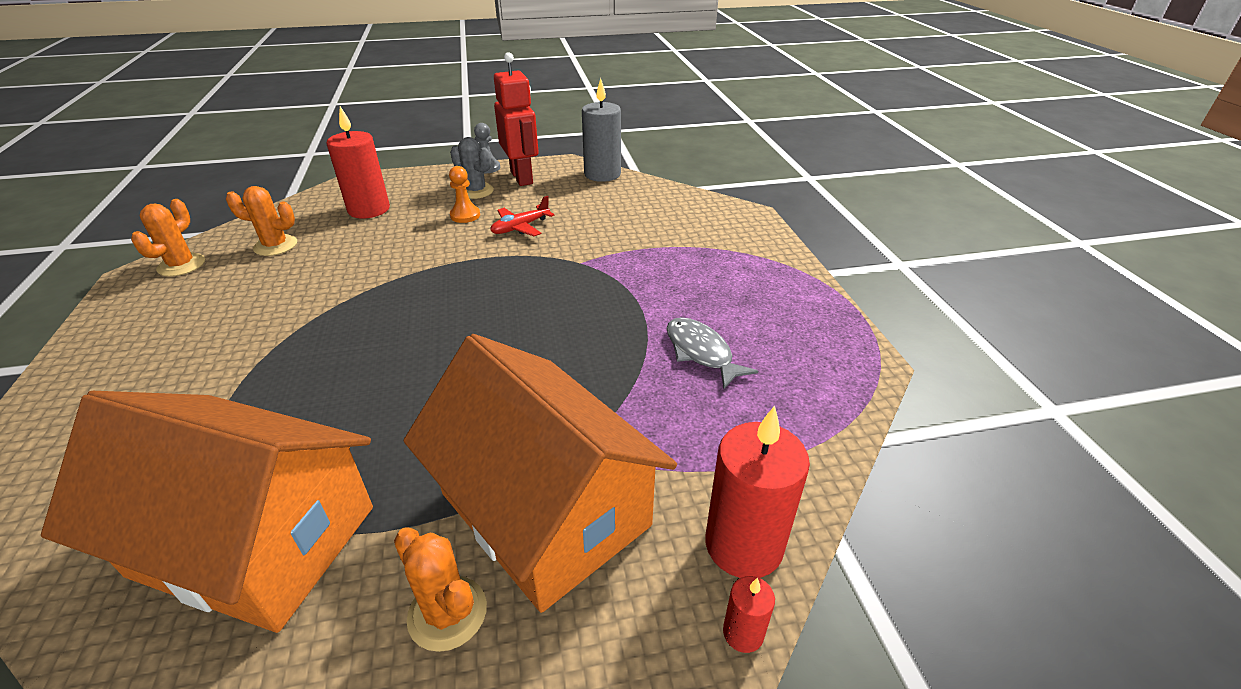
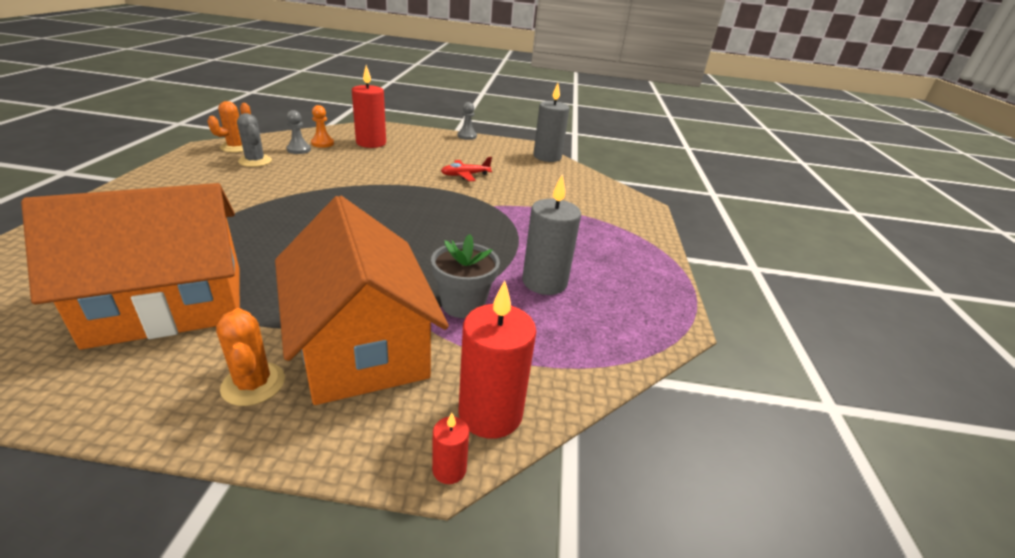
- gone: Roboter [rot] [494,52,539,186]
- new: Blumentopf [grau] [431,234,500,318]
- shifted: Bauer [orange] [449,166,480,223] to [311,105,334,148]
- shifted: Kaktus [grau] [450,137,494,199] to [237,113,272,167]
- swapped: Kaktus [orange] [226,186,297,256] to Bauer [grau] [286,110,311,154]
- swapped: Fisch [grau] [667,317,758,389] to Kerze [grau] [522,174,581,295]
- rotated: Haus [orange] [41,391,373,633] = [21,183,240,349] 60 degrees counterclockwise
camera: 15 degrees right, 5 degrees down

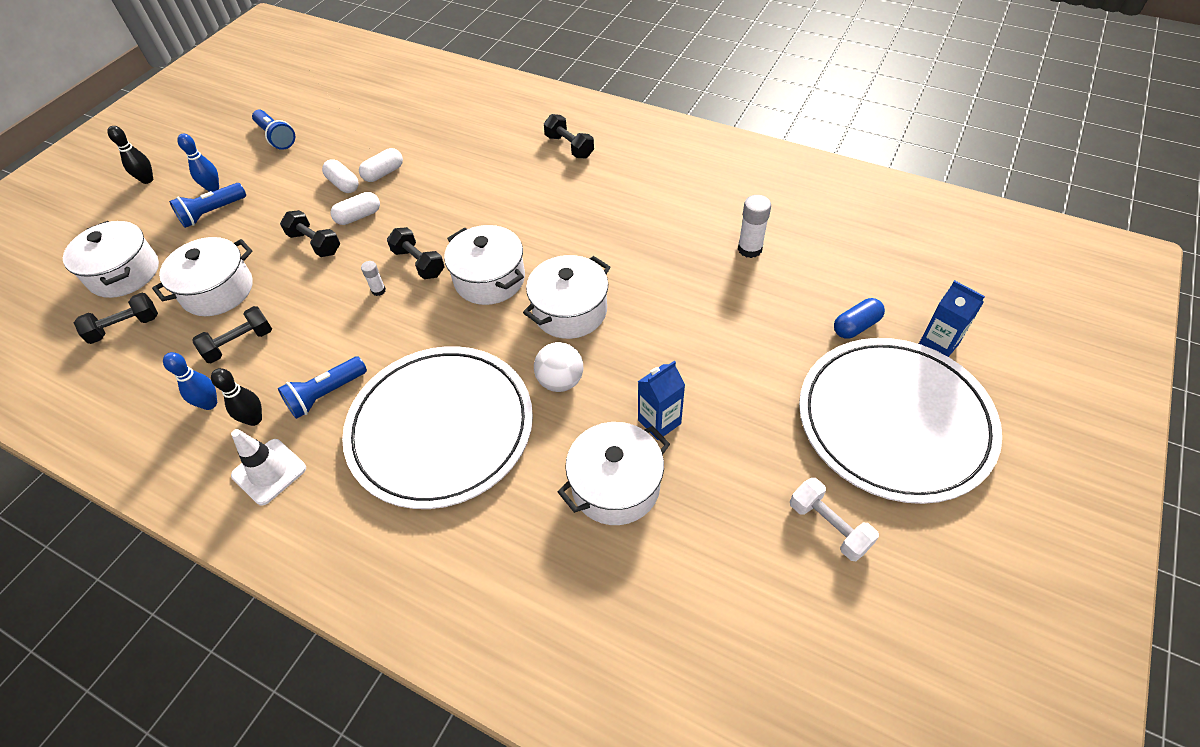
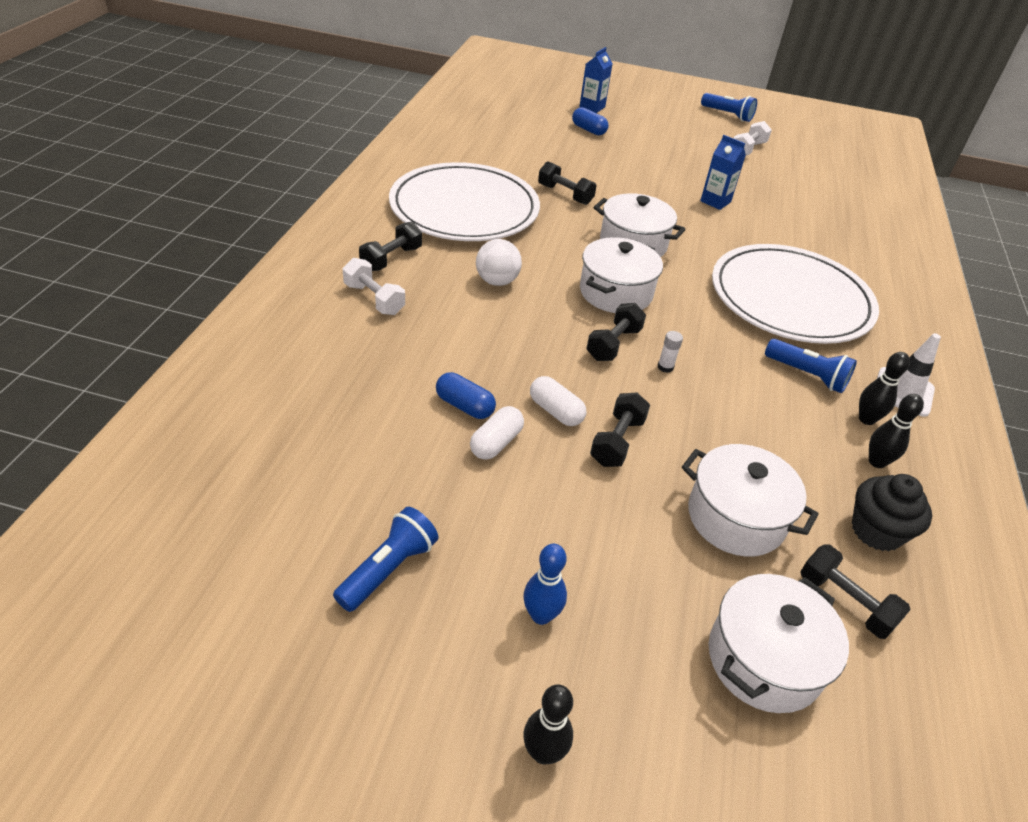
- gone: Kochtopf [weiß] [558,422,670,525]
- gone: Klebestift [weiß] [738,195,771,258]
- new: Hantel [weiß] [343,258,405,315]
- new: Muffin [schwarz] [852,474,932,551]
- shifted: Taschenlampe [blau] [169,183,246,228] to [701,93,757,122]
- shifted: Hantel [schwarz] [192,306,272,363] to [538,161,597,205]
- shifted: Ball [weiß] [534,342,583,392] to [476,239,522,286]
- shifted: Teller [weiß] [799,338,1002,504] to [389,162,540,241]
- repainted: Bowlingkegel [blau] [163,352,217,410] to Bowlingkegel [schwarz] [869,394,924,468]
- repainted: Kapsel [weiß] [359,148,403,182] to Kapsel [blau] [436,372,496,419]
camera: 110 degrees left, 10 degrees down

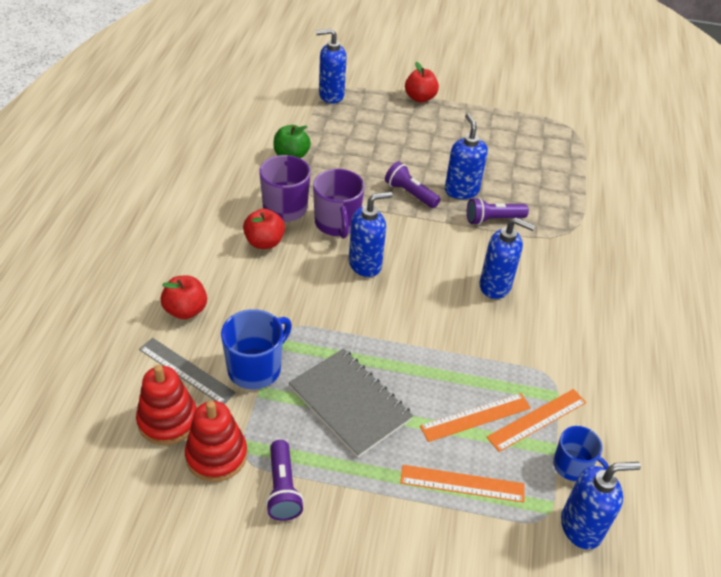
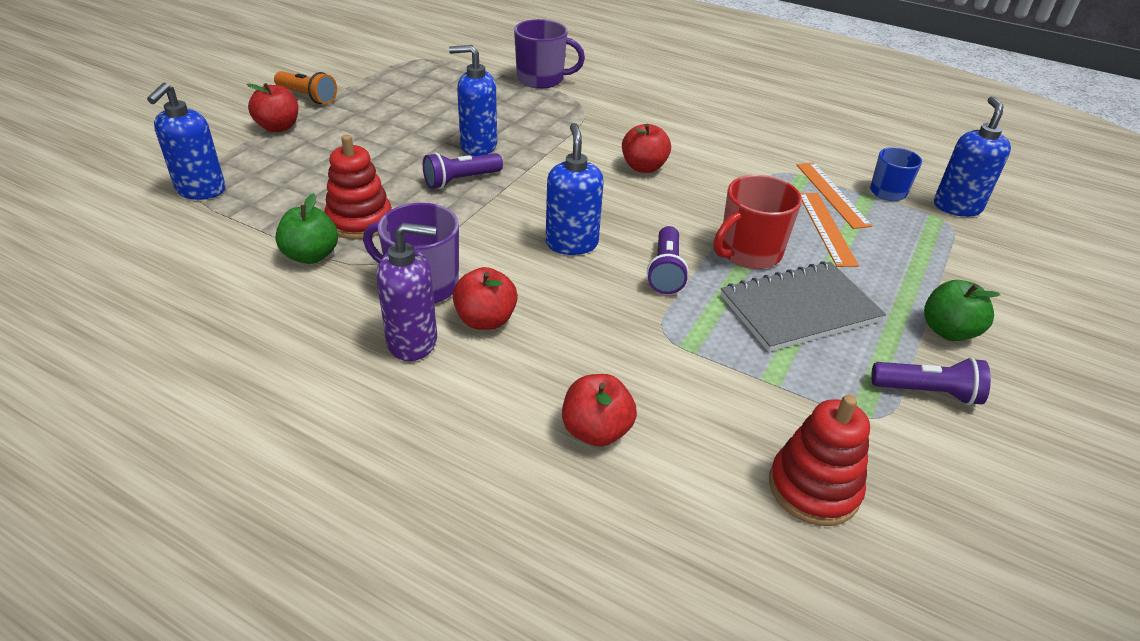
- gone: Lineal [grau] [139,338,236,404]
- gone: Tasse [blau] [221,309,292,389]
- gone: Lineal [orange] [400,465,524,503]
- new: Taschenlampe [orange] [274,71,337,104]
- new: Seifenspender [lila] [376,223,437,361]
- new: Tasse [rot] [714,175,802,269]
- new: Apfel [grün] [924,280,1001,341]
- shifted: Stapelspielzeug [rot] [185,401,247,482] to [324,135,392,240]
- shifted: Tasse [lila] [313,169,365,239] to [514,19,585,89]
- shifted: Taschenlampe [lila] [467,197,529,225] to [647,226,689,294]
- swapped: Seifenspender [blau] [480,218,535,299] to Apfel [rot] [622,124,671,173]
camera: 70 degrees left, 5 degrees down

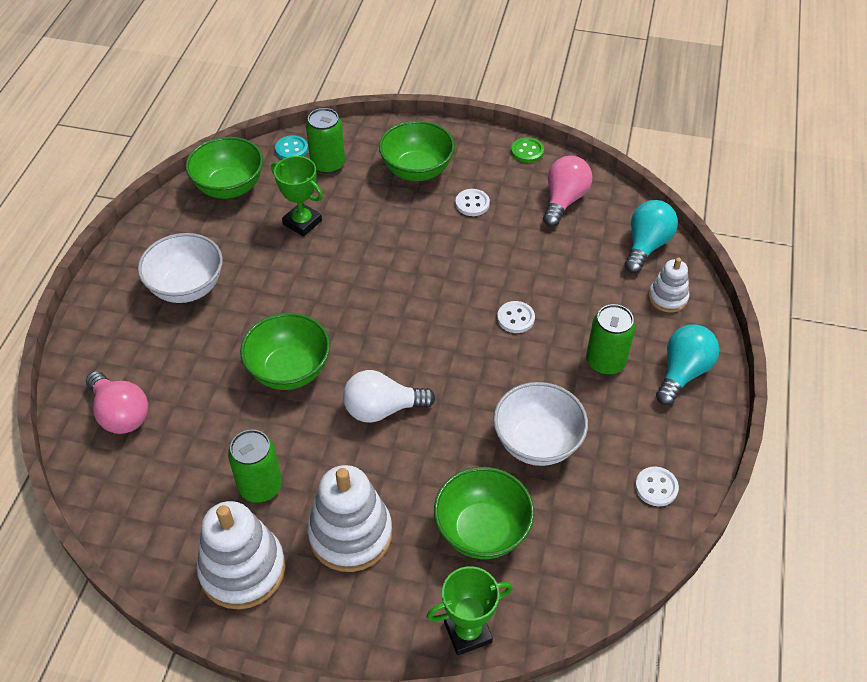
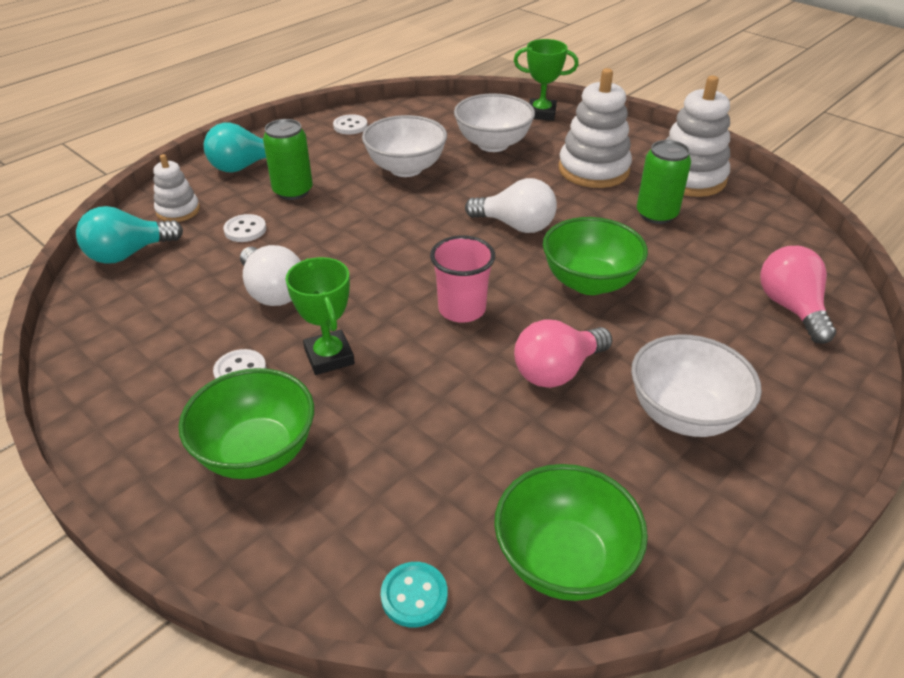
- gone: Dose [grün] [306,108,345,174]
- gone: Knopf [grün] [511,137,544,163]
- new: Glühbirne [weiß] [240,245,301,306]
- new: Becher [rosa] [430,235,495,323]
- shifted: Pokal [grün] [271,156,323,236] to [286,257,355,375]
- shifted: Knopf [weiß] [497,301,535,333] to [223,214,266,242]
- shifted: Glühbirne [rosa] [543,156,592,227] to [514,319,612,388]
- repainted: Schüssel [grün] [434,467,534,559] to Schüssel [weiß] [454,93,535,152]
camera: 150 degrees left, 10 degrees down

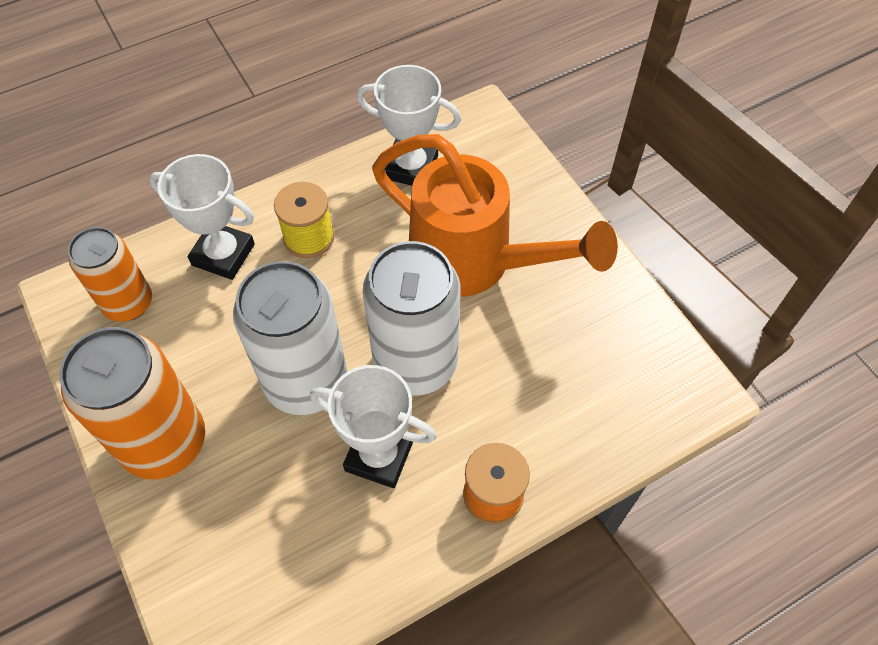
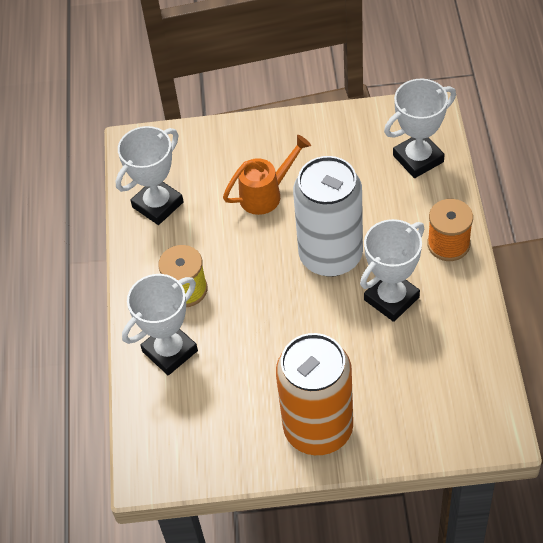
- gone: Dose [orange] [68,227,152,322]
- gone: Dose [weiß] [233,261,347,415]
- new: Pokal [weiß] [384,79,456,178]
- scaled: Gießkanne [orange] [372,134,618,297] = [223,135,311,215] x0.52
camera: 60 degrees left, 5 degrees down

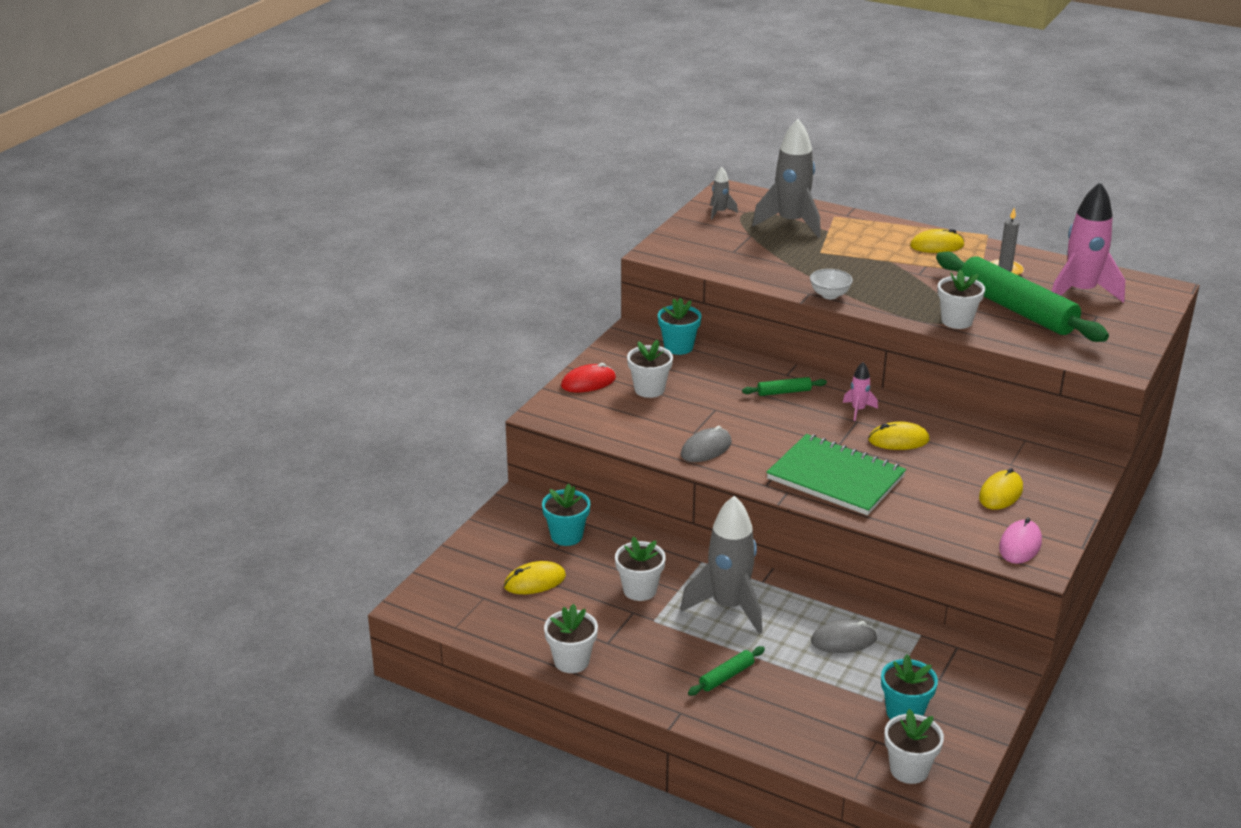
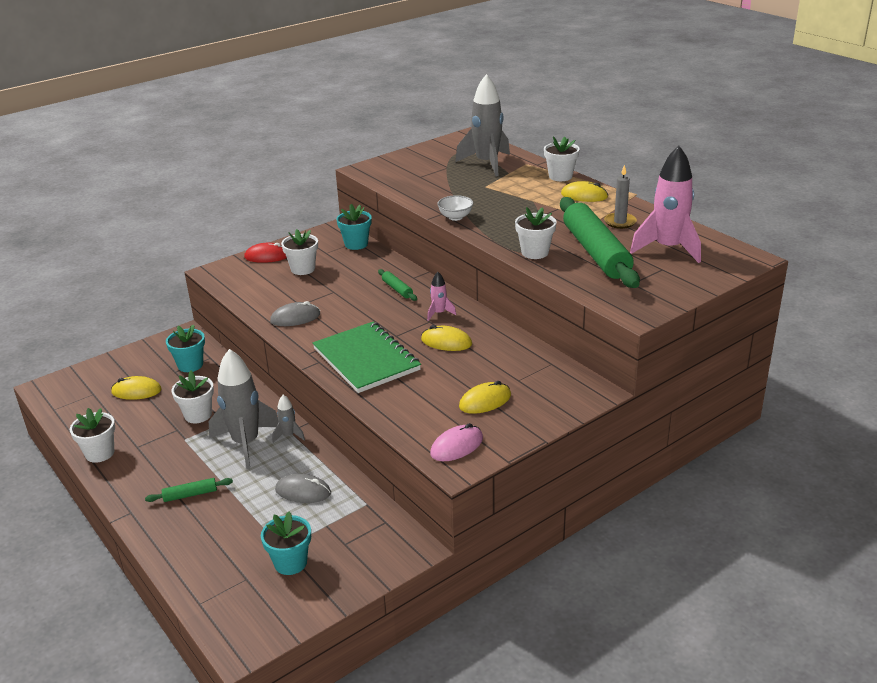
- shifted: Rakete [grau] [710,167,738,219] to [272,395,305,443]
- shifted: Blumentopf [weiß] [884,709,944,784] to [544,137,580,181]
- rotated: Nudelholz [grün] [742,377,827,396] = [378,269,417,301] 45 degrees clockwise
camera: 25 degrees right, 0 degrees up

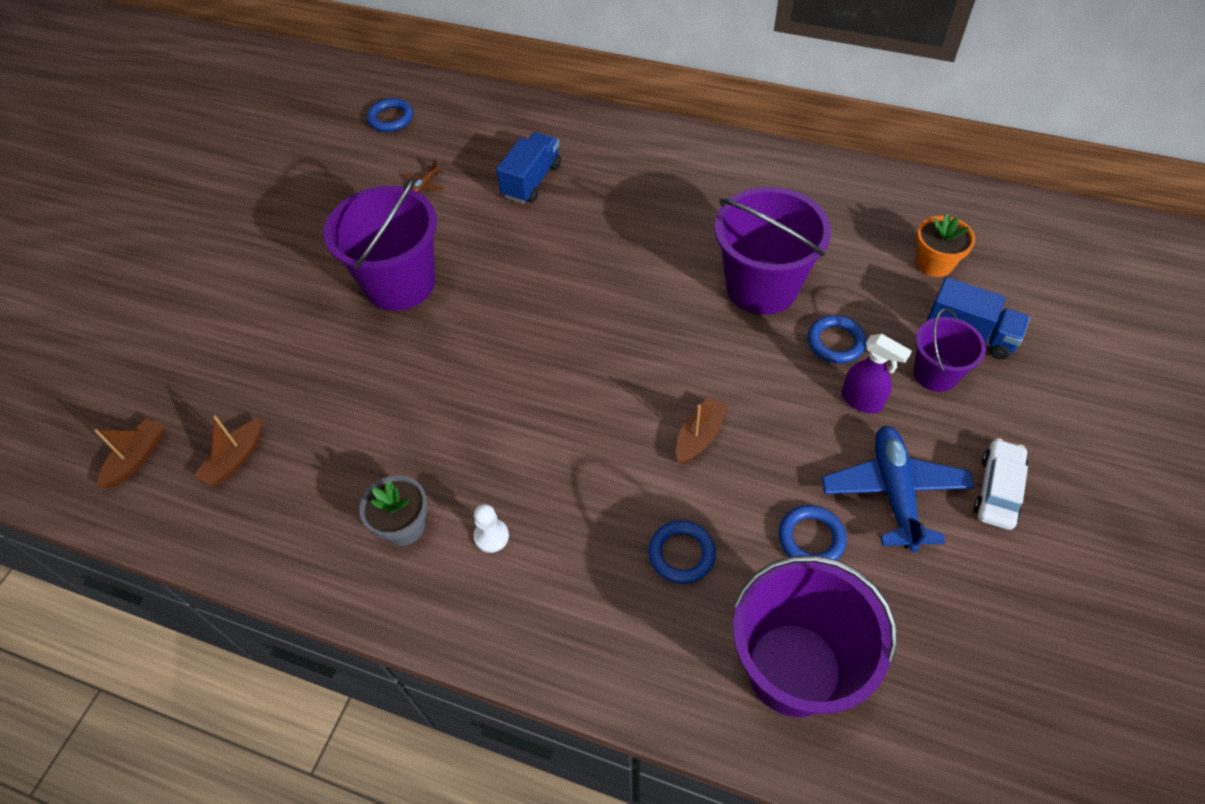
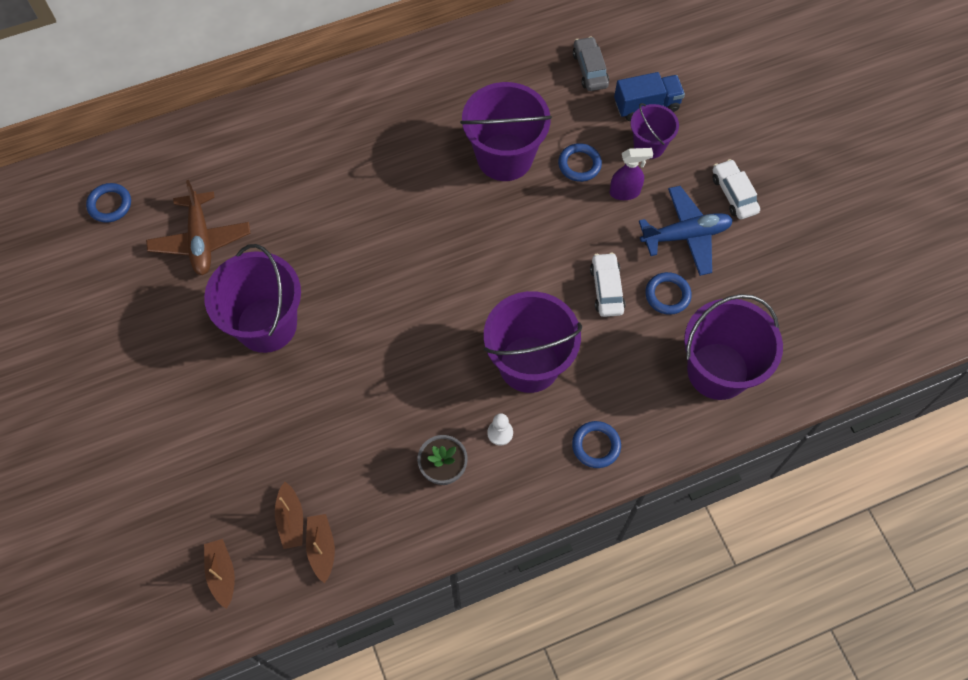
- gone: Lastwagen [blau] [496,132,561,203]
- new: Eimer [lila] [484,291,582,393]
- new: Auto [weiß] [590,253,625,317]
- shifted: Ring [blau] [648,520,716,584] to [572,421,621,468]
- shifted: Boot [braun] [676,397,728,464] to [306,514,335,583]
- swapped: Blumentopf [orange] [916,213,975,277] to Auto [grau] [573,36,609,91]
- rotated: Flugzeug [blau] [822,426,975,552] = [639,186,733,276] 120 degrees clockwise
- scaled: Flugzeug [braun] [404,159,444,193] = [146,180,251,275] x2.41
camera: 45 degrees left, 10 degrees up

